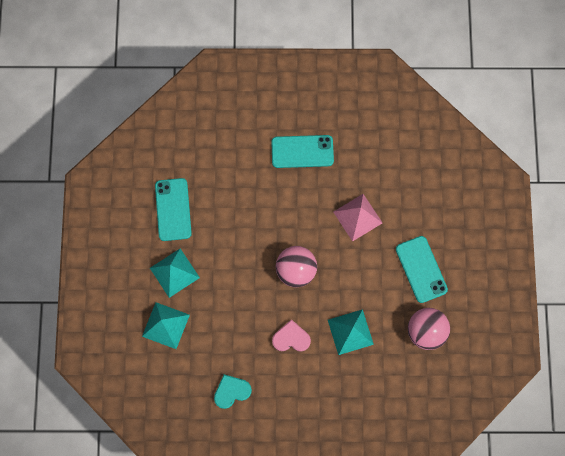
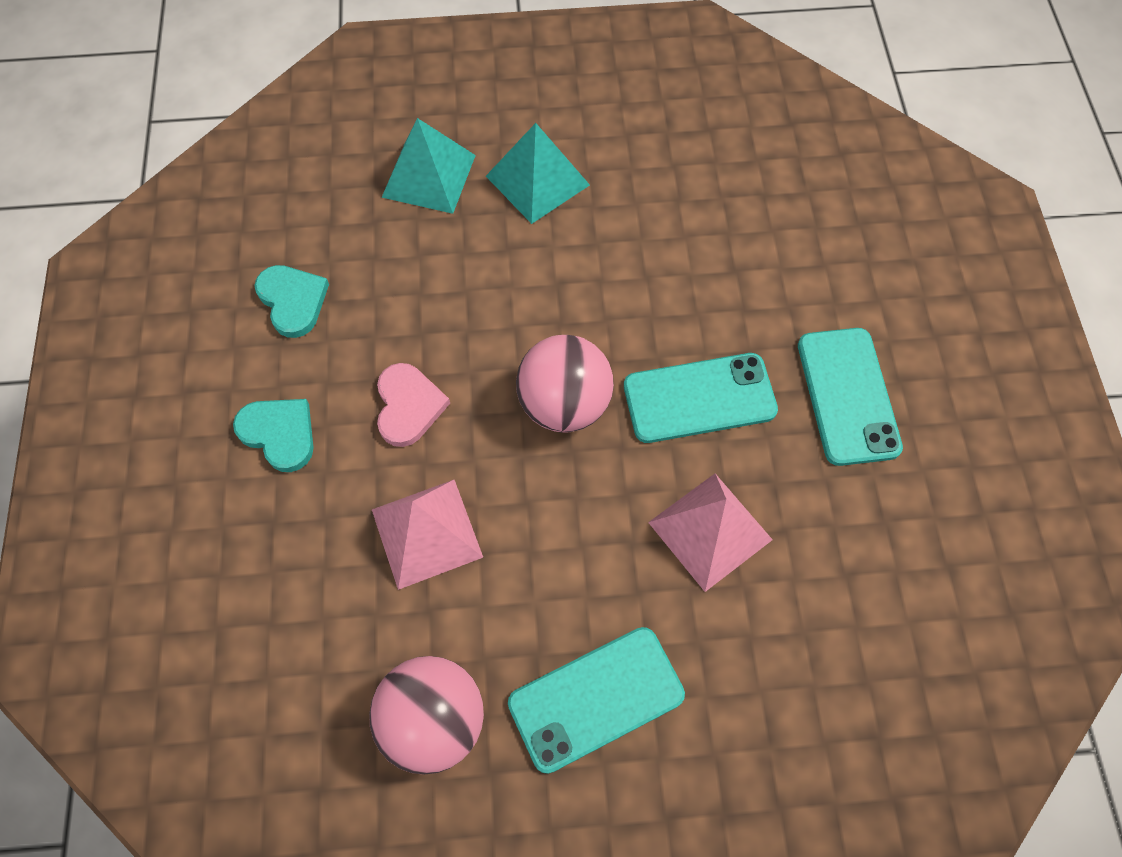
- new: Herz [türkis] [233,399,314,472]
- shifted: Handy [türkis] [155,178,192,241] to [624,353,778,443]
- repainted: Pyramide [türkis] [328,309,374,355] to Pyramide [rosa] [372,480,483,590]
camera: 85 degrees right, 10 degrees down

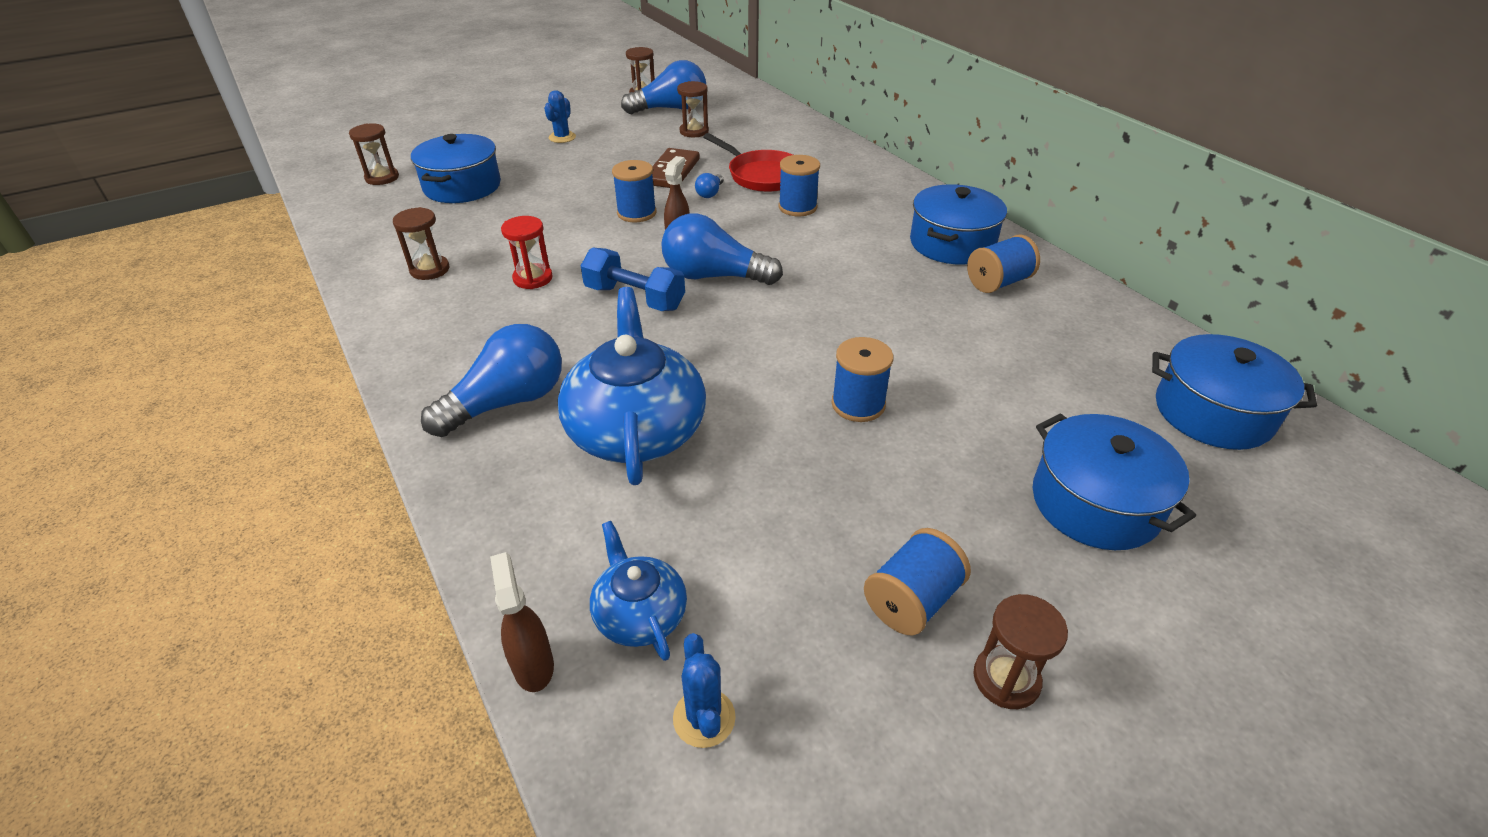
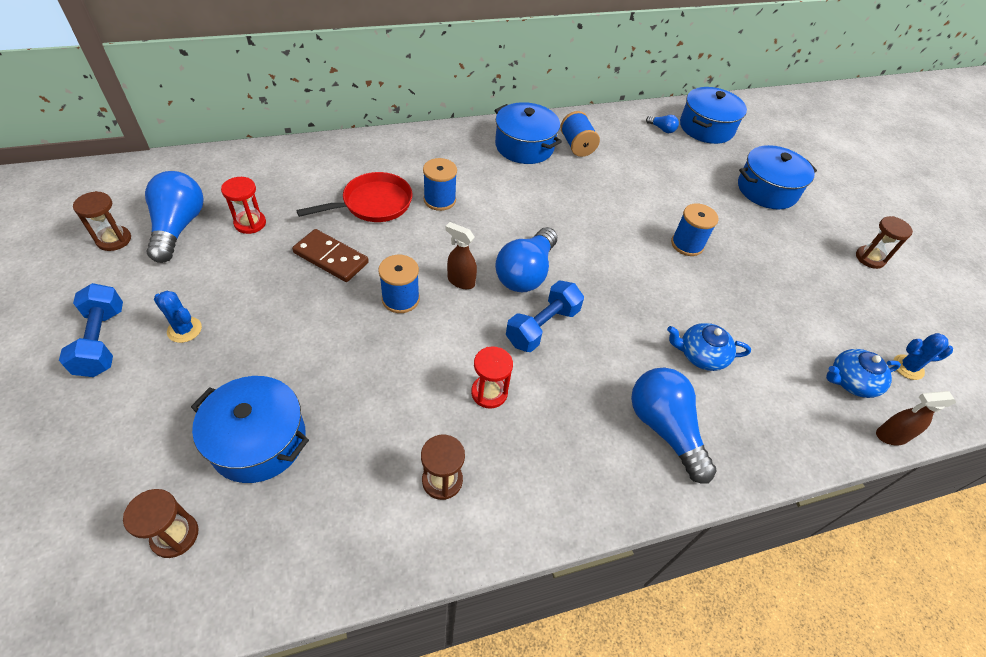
- gone: Garnrolle [blau] [864,528,971,636]
- new: Hantel [blau] [59,283,123,377]
- shifted: Glühbirne [blau] [695,173,724,198] to [646,115,679,133]
- repainted: Sanduhr [braun] [677,81,709,137] to Sanduhr [rot] [221,177,266,234]
- scaled: Teekanne [blau] [557,287,706,485] = [667,323,751,371] x0.53
camera: 80 degrees left, 10 degrees up

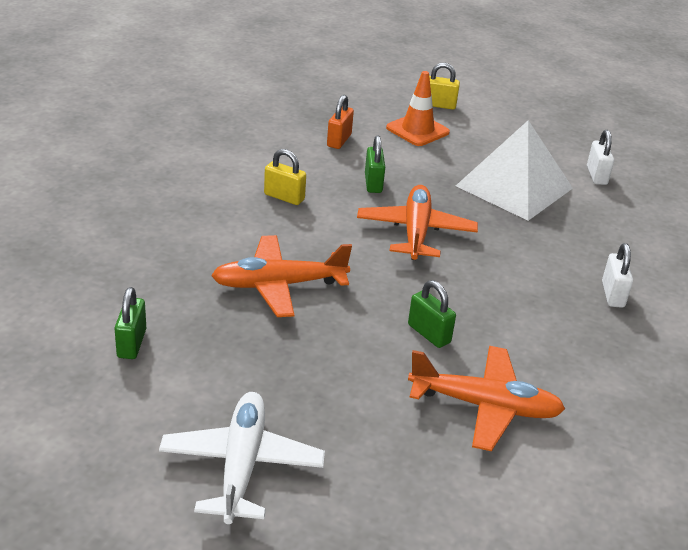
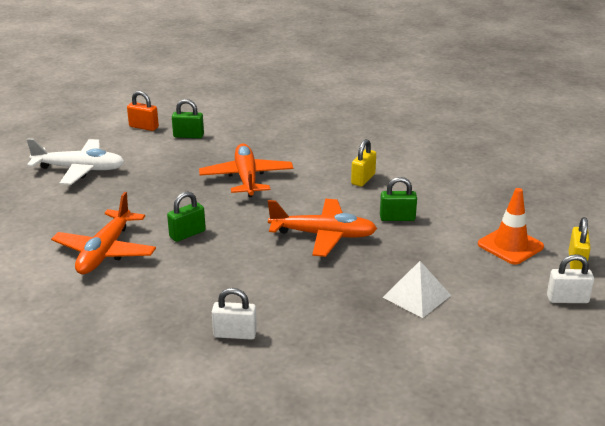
- shifted: Vorhängeschloss [orange] [327,95,354,149] to [127,91,159,131]
- shifted: Vorhängeschloss [weiß] [587,130,614,185] to [547,254,594,303]
- scaled: Pyramide [weiß] [456,120,573,221] = [382,261,451,318] x0.56
camera: 95 degrees right, 5 degrees down

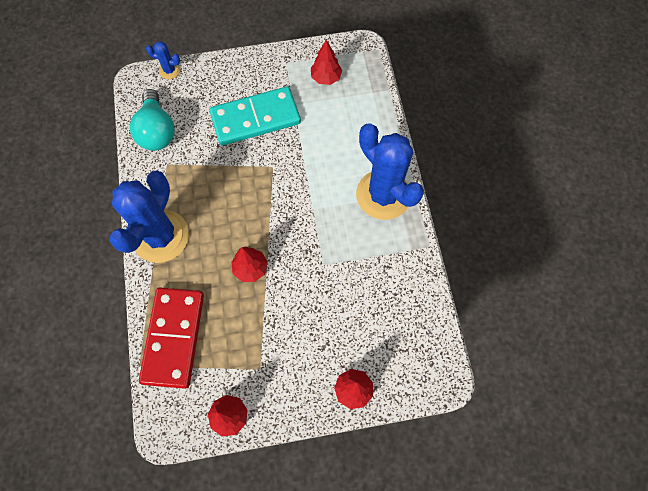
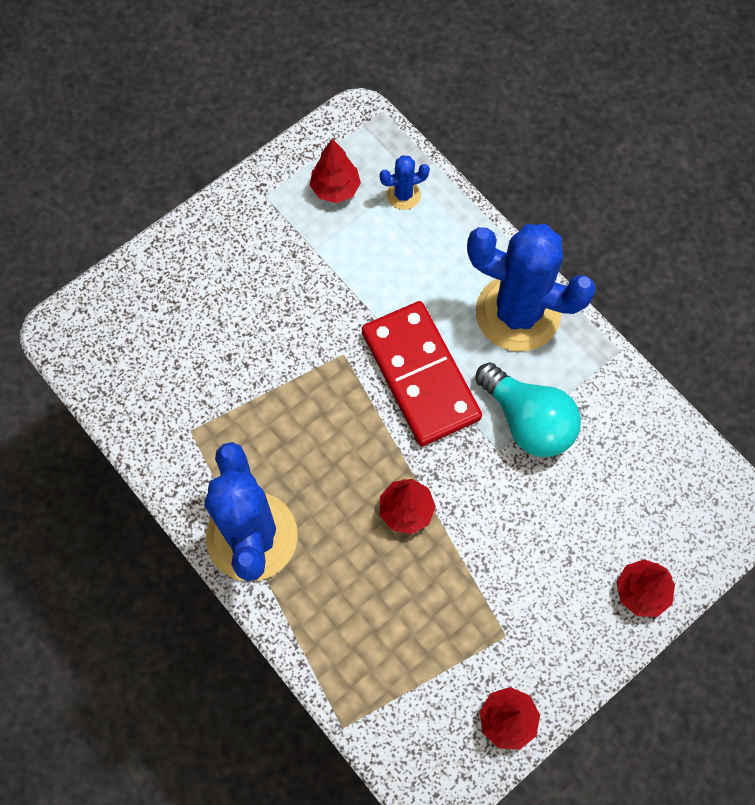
- gone: Dominostein [türkis] [209,86,301,146]
- shifted: Glühbirne [türkis] [130,89,175,151] to [475,362,581,457]
- shifted: Dominostein [rot] [139,287,204,389] to [362,301,482,446]
- shifted: Kaktus [blau] [146,41,180,79] to [379,155,430,210]
camera: 30 degrees left, 0 degrees up

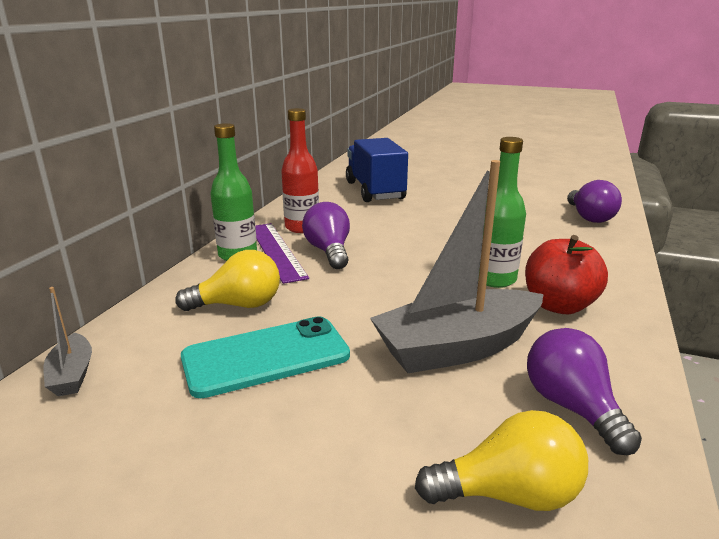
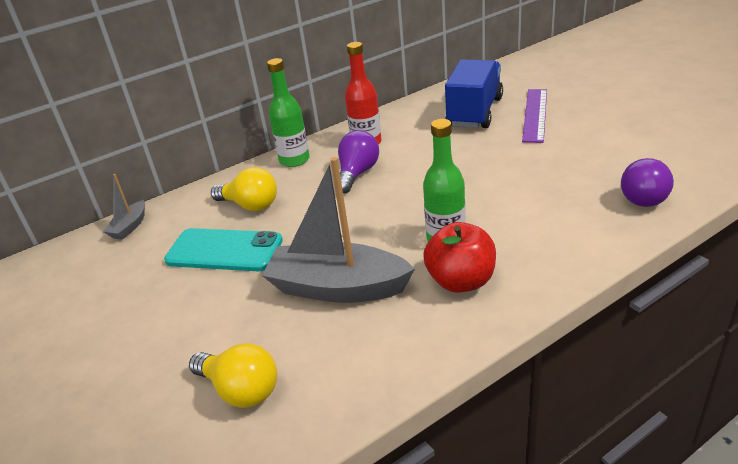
- gone: Glühbirne [lila] [527,328,642,455]
- shifted: Lineal [lila] [255,223,309,284] to [522,89,547,143]
camera: 40 degrees right, 10 degrees up

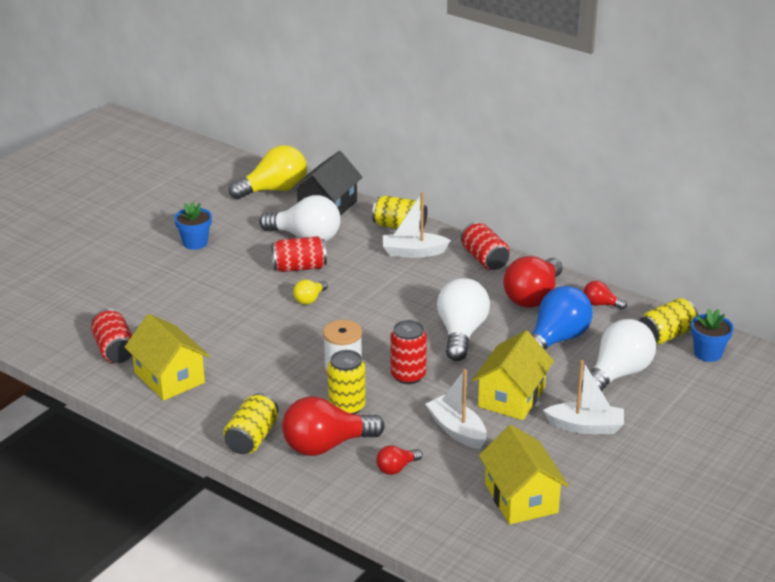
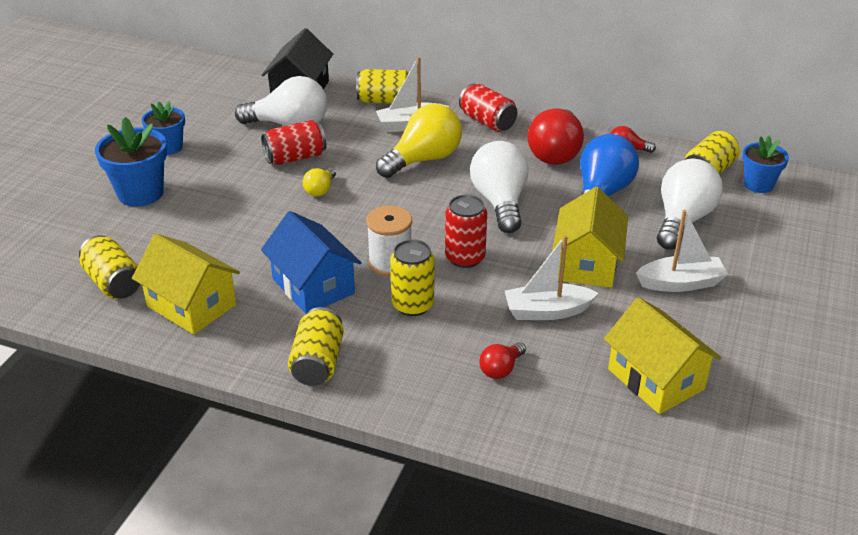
- gone: Glühbirne [rot] [282,396,384,456]
- new: Blumentopf [blau] [95,117,167,207]
- new: Haus [blau] [261,211,362,314]
- shifted: Glühbirne [gelb] [229,145,307,199] to [376,104,462,178]
- repainted: Dose [rot] [91,309,132,363] to Dose [gelb] [79,235,140,299]
- rotated: Boot [weiß] [426,369,487,449] = [505,235,598,320] 45 degrees counterclockwise
camera: 15 degrees left, 5 degrees up

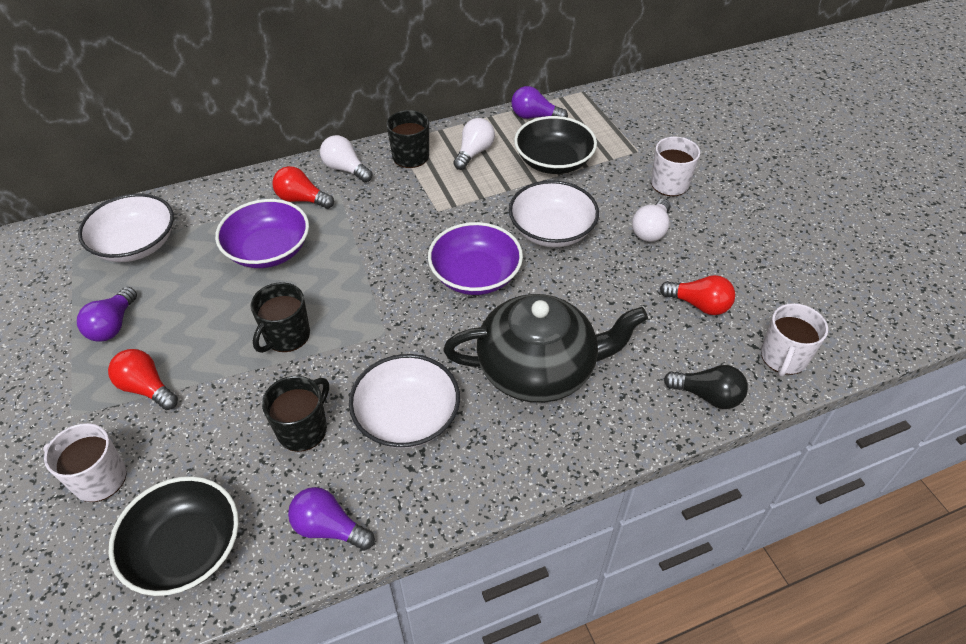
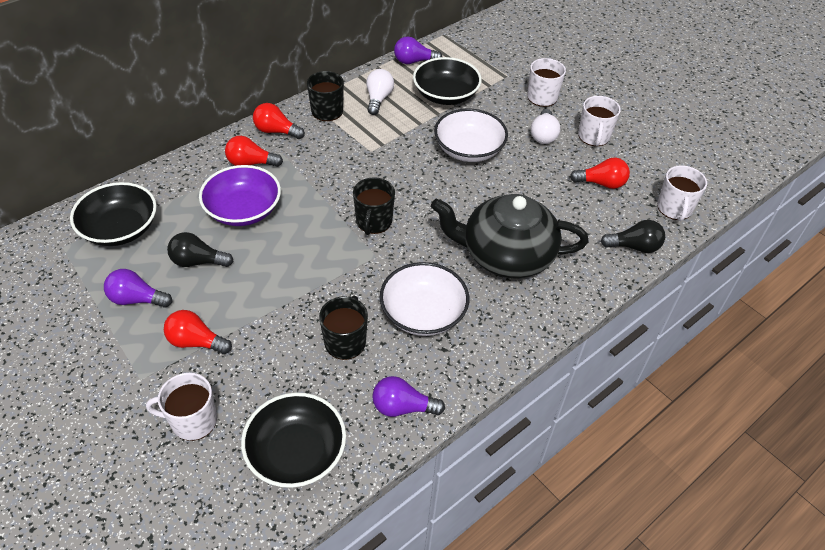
- gone: Schüssel [lila] [428,222,523,295]
- new: Glühbirne [schwarz] [167,232,233,267]
- new: Tasse [weiß] [578,96,621,146]
- shifted: Tasse [schwarz] [250,282,310,353] to [353,177,395,235]
- repainted: Schüssel [weiß] [78,193,174,262] to Schüssel [schwarz] [70,182,157,246]
- repainted: Glühbirne [weiß] [320,135,372,182] to Glühbirne [rot] [253,103,305,139]
- rotated: Glühbirne [lila] [77,287,137,342] = [104,269,172,308] 105 degrees clockwise
- rotated: Teekanne [schwarz] [443,294,648,403] = [431,194,589,279] 150 degrees counterclockwise
camera: 20 degrees left, 0 degrees up

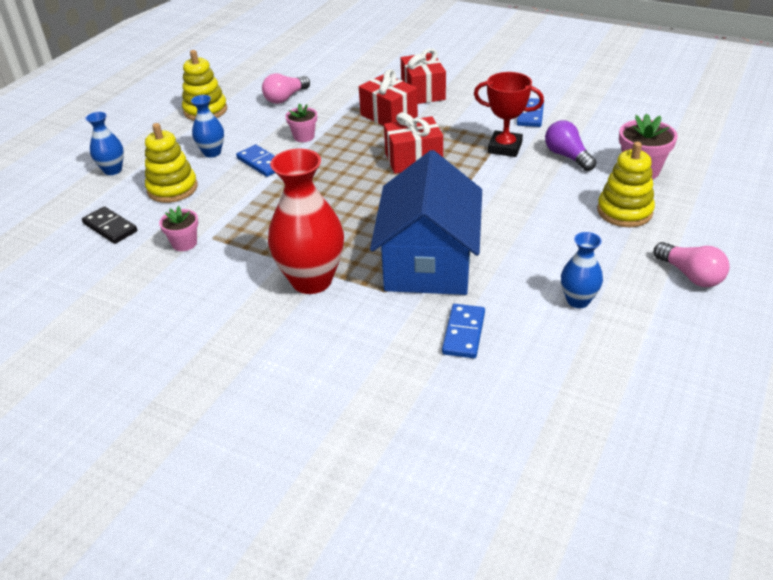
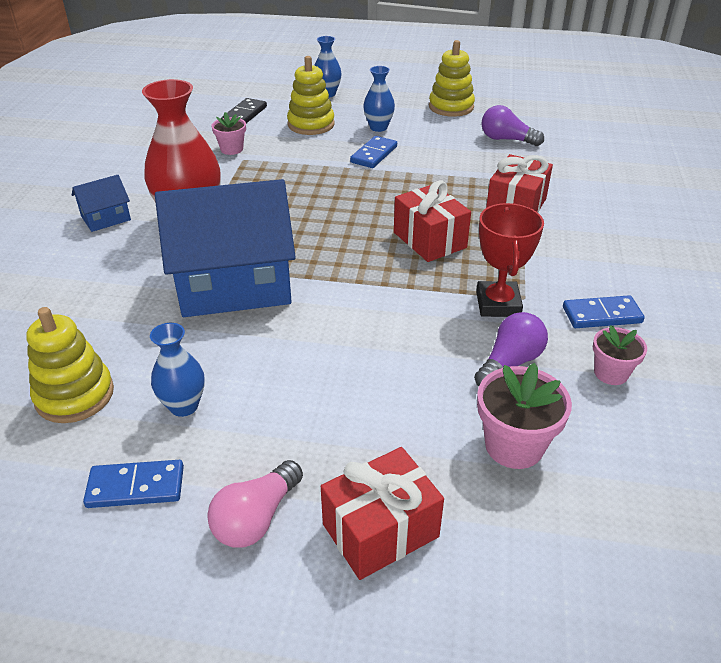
- new: Haus [blau] [72,175,131,232]
- shifted: Blumentopf [rosa] [285,103,317,142] to [593,325,647,385]
- shifted: Geschenk [rot] [401,48,446,104] to [321,447,444,580]
- shifted: Dominostein [blau] [442,304,485,358] to [83,460,184,508]
- shifted: Stapelspielzeug [gelb] [597,142,655,227] to [27,307,114,423]
- repainted: Glühbirne [rosa] [262,73,310,104] to Glühbirne [lila] [482,105,544,146]
camera: 70 degrees right, 0 degrees up

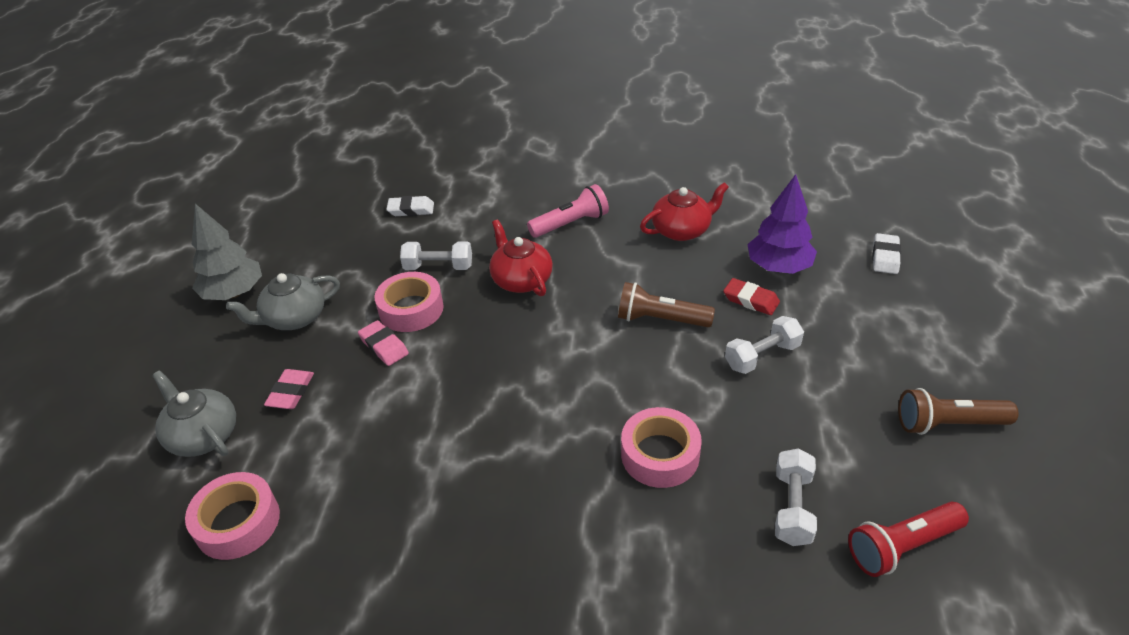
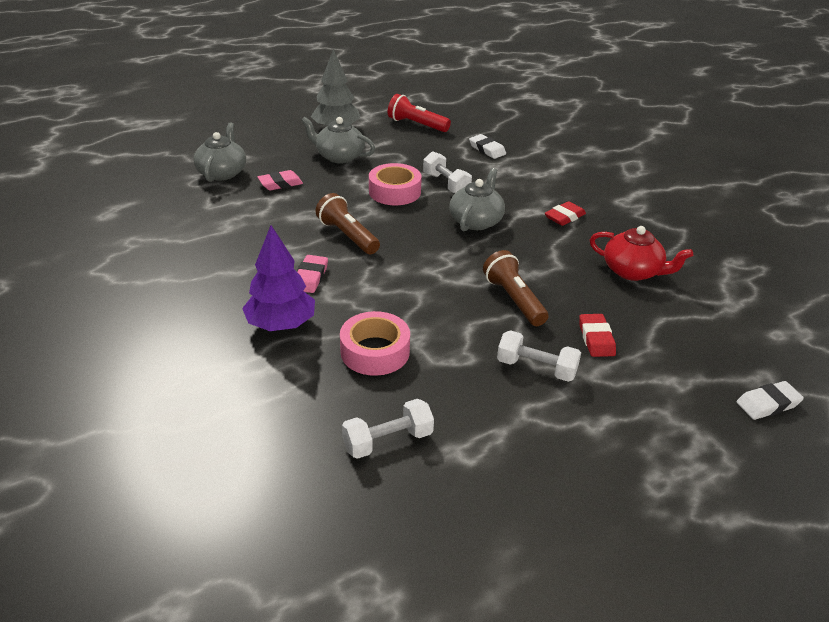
- gone: Klebeband [rosa] [185,472,280,560]
- shifted: Radiergummi [rosa] [358,320,409,366] to [297,255,328,293]
- shifted: Baum [lila] [748,174,817,274] to [242,225,315,331]
- shifted: Taschenlampe [rot] [848,502,969,577] to [388,94,451,132]
- shifted: Taschenlampe [braun] [898,388,1018,435] to [315,193,380,254]
- swapped: Taschenlampe [rosa] [527,184,609,238] to Radiergummi [rot] [545,201,586,226]
- repainted: Teekanne [rot] [489,219,553,296] to Teekanne [grau] [449,168,505,231]
camera: 50 degrees right, 5 degrees down

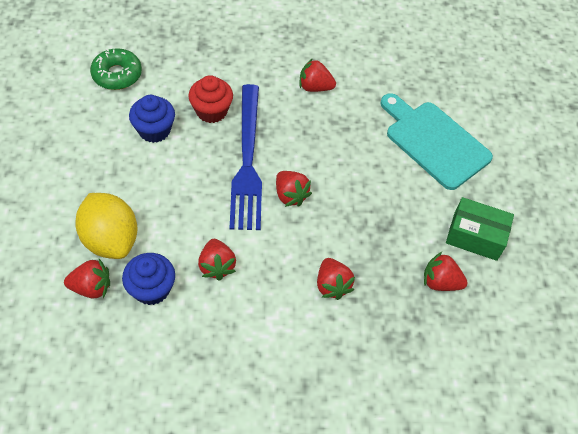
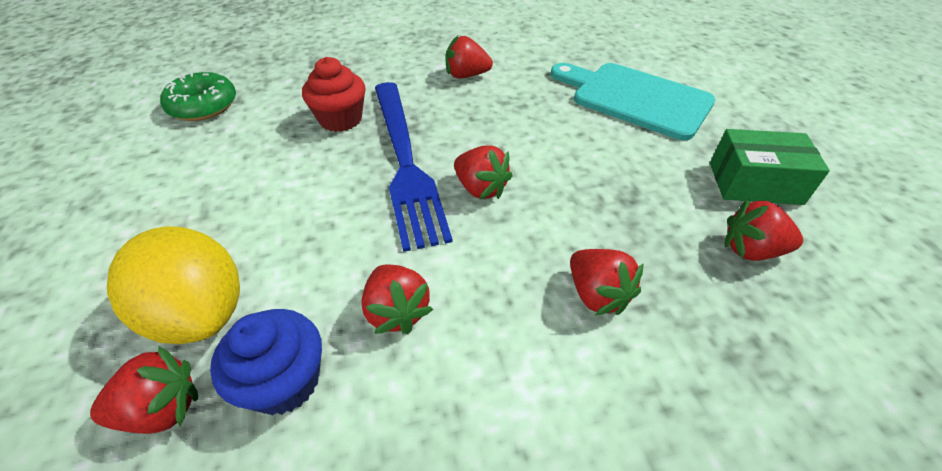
- gone: Muffin [blau] [129,95,175,143]
camera: 10 degrees left, 10 degrees down

